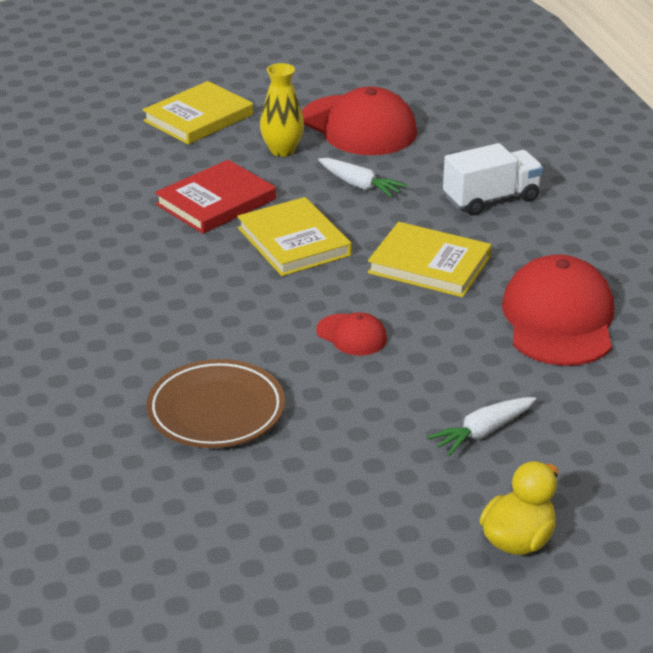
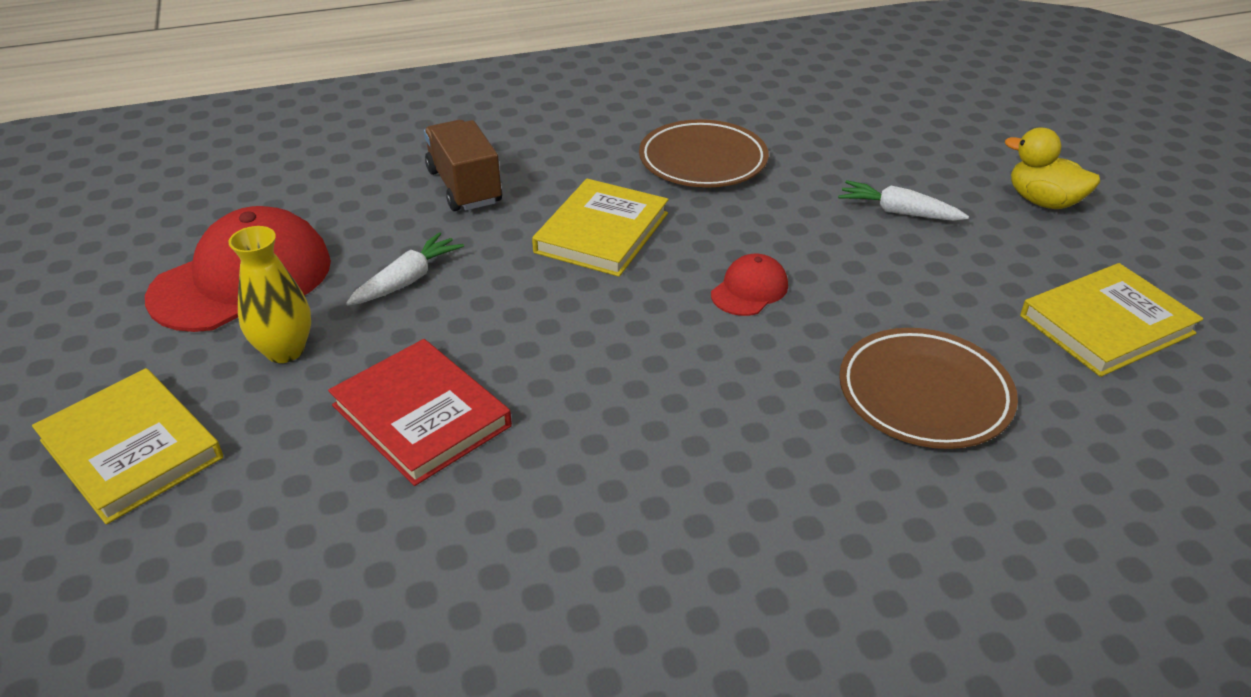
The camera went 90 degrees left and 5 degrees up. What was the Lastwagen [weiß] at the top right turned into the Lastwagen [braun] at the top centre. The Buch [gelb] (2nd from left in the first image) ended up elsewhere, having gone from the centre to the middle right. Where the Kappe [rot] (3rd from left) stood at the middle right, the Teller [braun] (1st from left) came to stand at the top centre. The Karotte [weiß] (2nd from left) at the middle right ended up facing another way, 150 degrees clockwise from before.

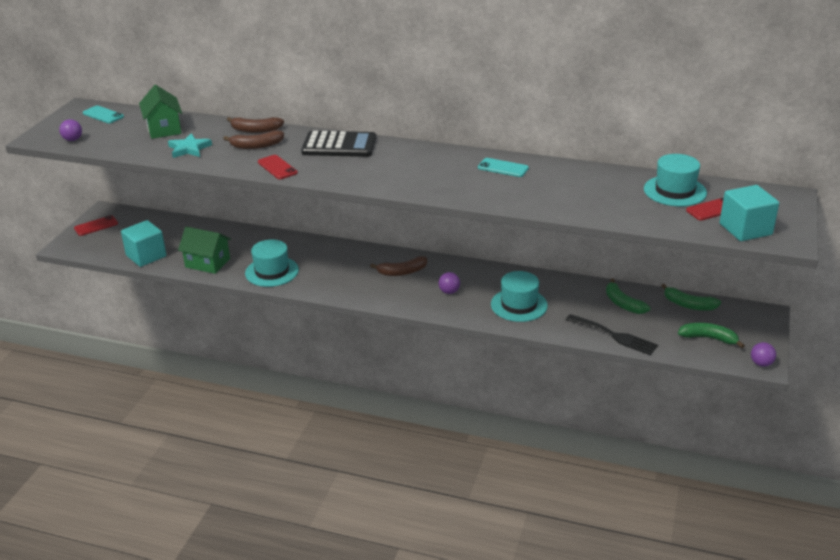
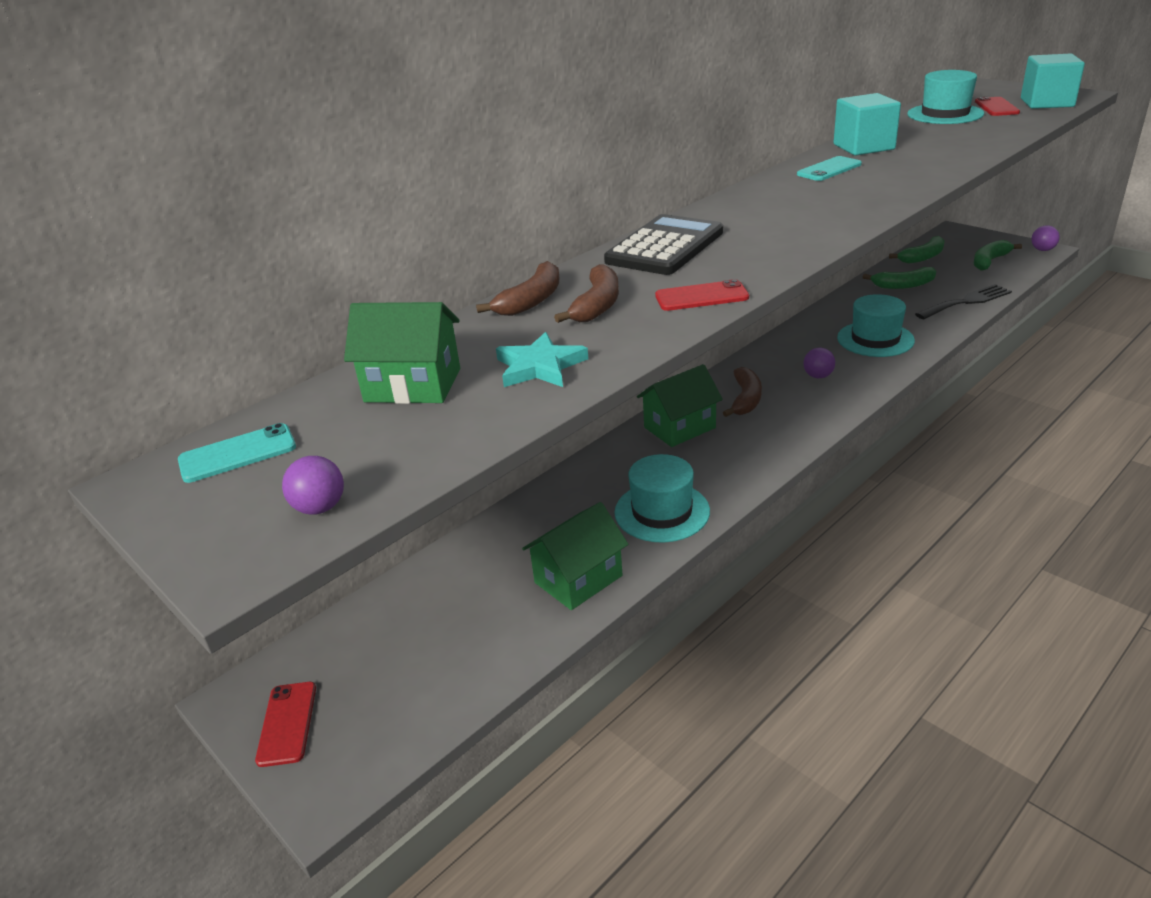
The camera went 60 degrees left and 0 degrees up. The Kubus [türkis] (1st from left) ended up elsewhere, having gone from the middle left to the top right. The second view gained the Haus [grün] (3rd from left) at the centre.

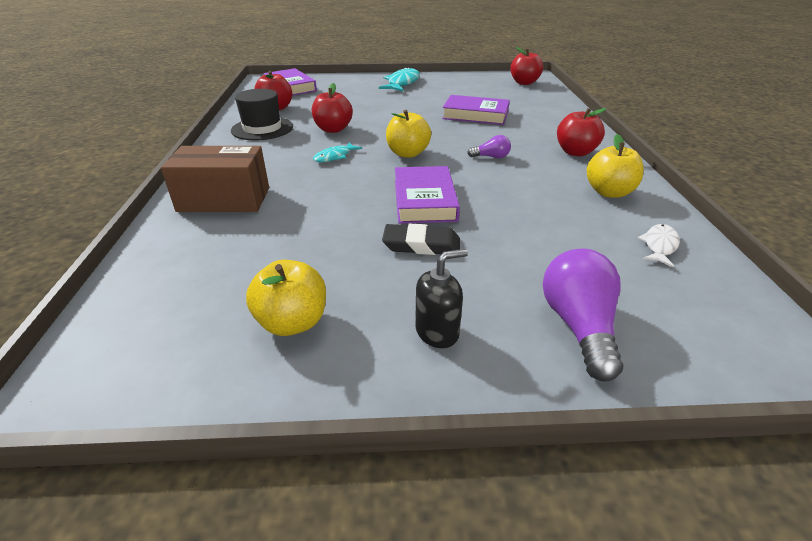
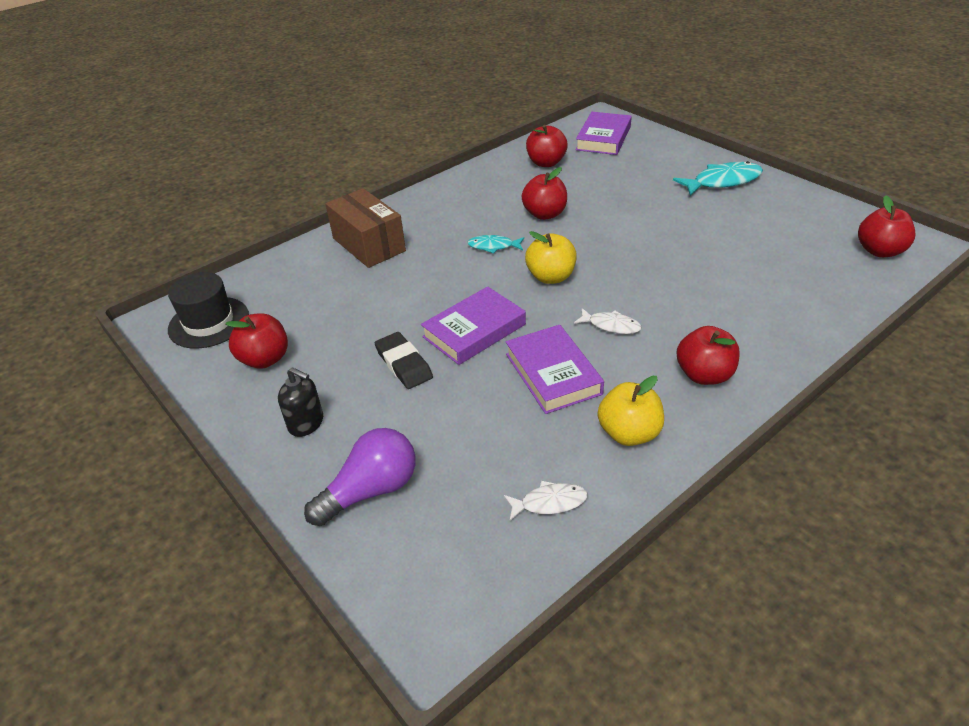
The camera went 55 degrees right and 5 degrees up. The Hut [schwarz] ended up elsewhere, having gone from the top left to the middle left. The Buch [lila] (3rd from left in the first image) ended up elsewhere, having gone from the top centre to the centre. Where the Glühbirne [lila] (1st from left) stood at the top centre, the Fisch [weiß] (2nd from left) came to stand at the centre. What was the Apfel [gelb] (1st from left) at the centre turned into the Apfel [rot] (1st from left) at the middle left.

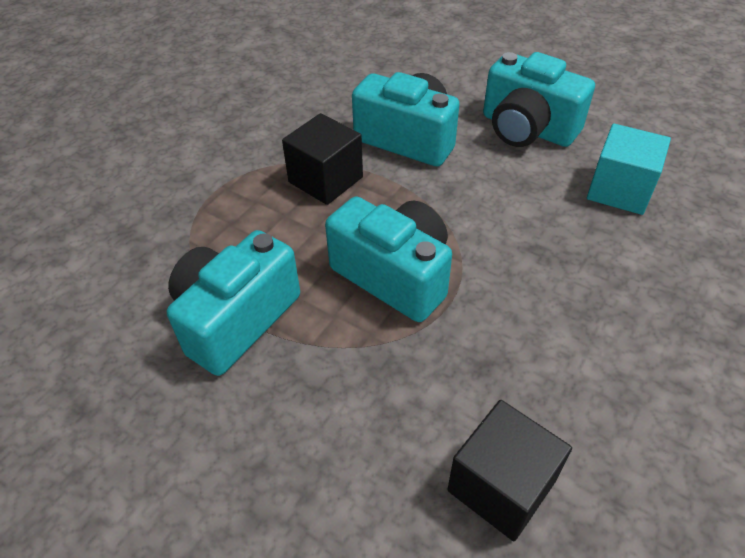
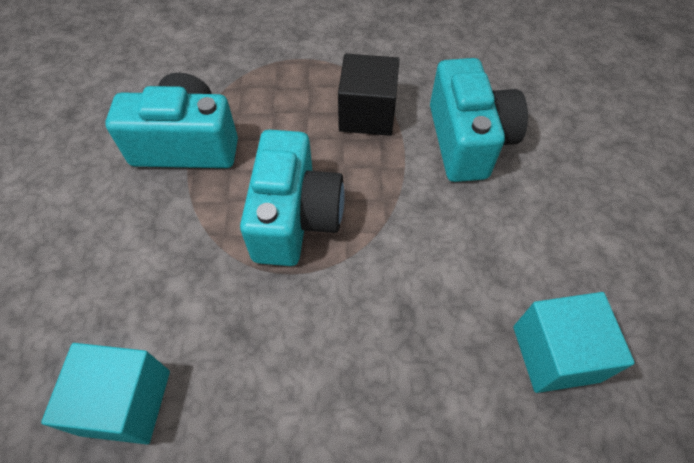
The camera went 55 degrees right and 10 degrees up. The second view lost the Kamera [türkis] (4th from left) at the top right. What was the Kubus [schwarz] (2nd from left) at the bottom right turned into the Kubus [türkis] (1st from left) at the bottom left.

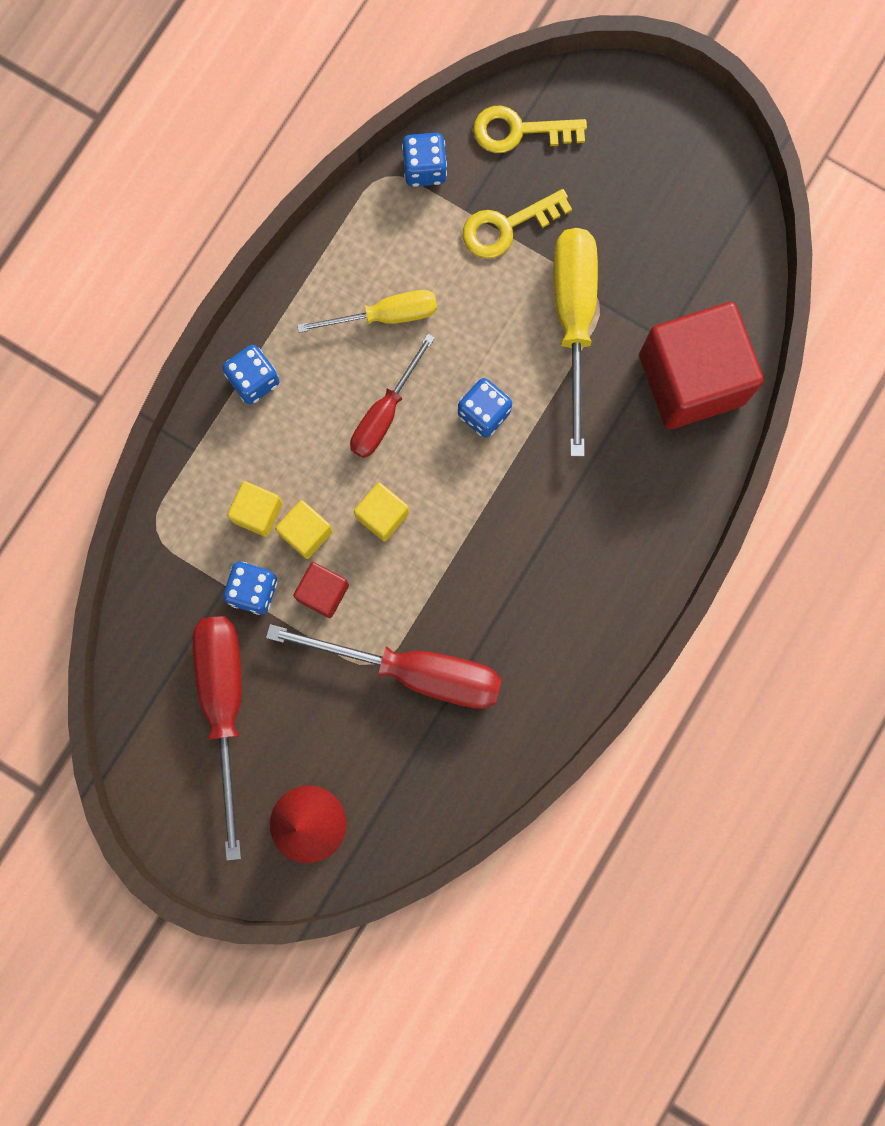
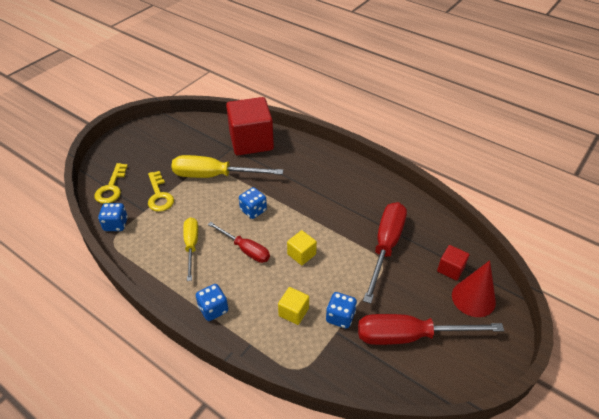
The camera went 85 degrees left and 35 degrees down. The second view lost the Kubus [gelb] (2nd from left) at the centre. The Kubus [rot] (1st from left in the first image) ended up elsewhere, having gone from the centre to the middle right.

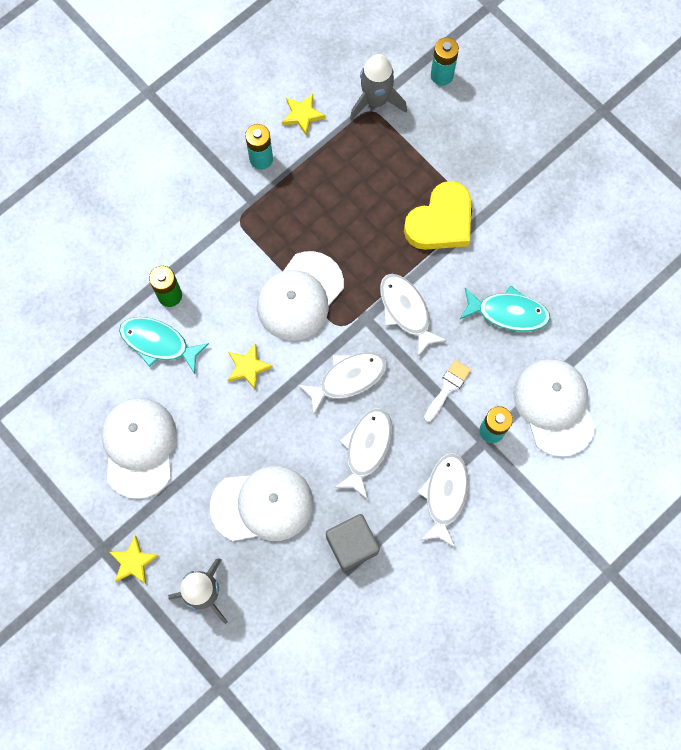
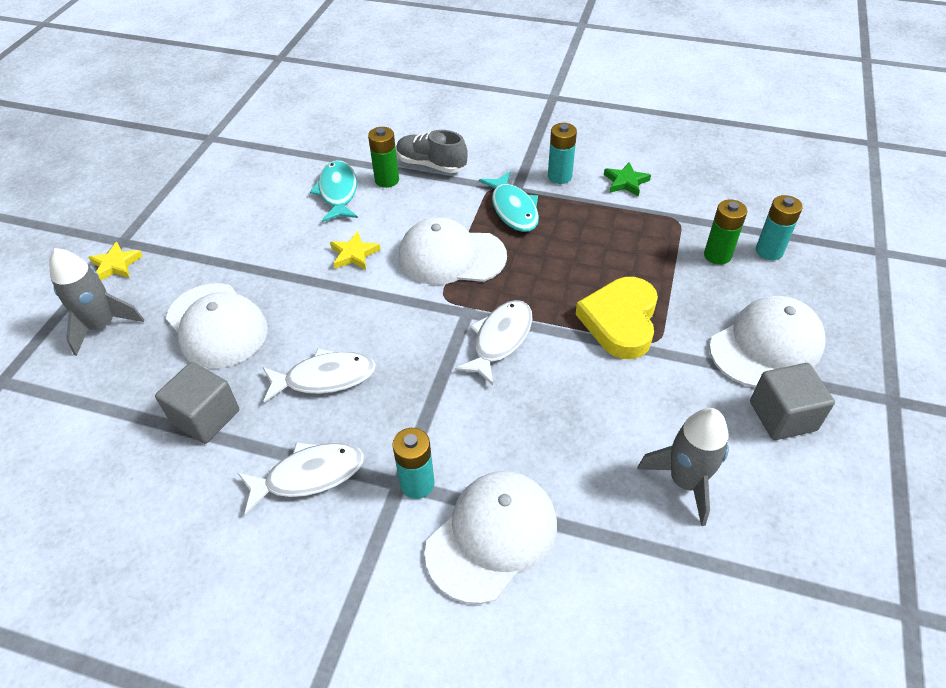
The camera went 60 degrees right and 25 degrees down. The Rakete [grau] (2nd from left) ended up elsewhere, having gone from the top centre to the bottom right. What was the Stern [gelb] (3rd from left) at the top centre turned into the Stern [grün] at the top centre. The Herz [gelb] at the top centre ended up facing another way, 90 degrees clockwise from before. The Fisch [türkis] (2nd from left) ended up elsewhere, having gone from the middle right to the top centre. The second view lost the Fisch [weiß] (1st from left) at the centre. The second view lost the Pinsel [weiß] at the centre. The Kappe [weiß] (1st from left in the first image) ended up elsewhere, having gone from the middle left to the middle right. The second view gained the Schuh [grau] at the top centre. The second view gained the Batterie [grün] (2nd from left) at the middle right. The second view gained the Kubus [grau] (2nd from left) at the middle right.

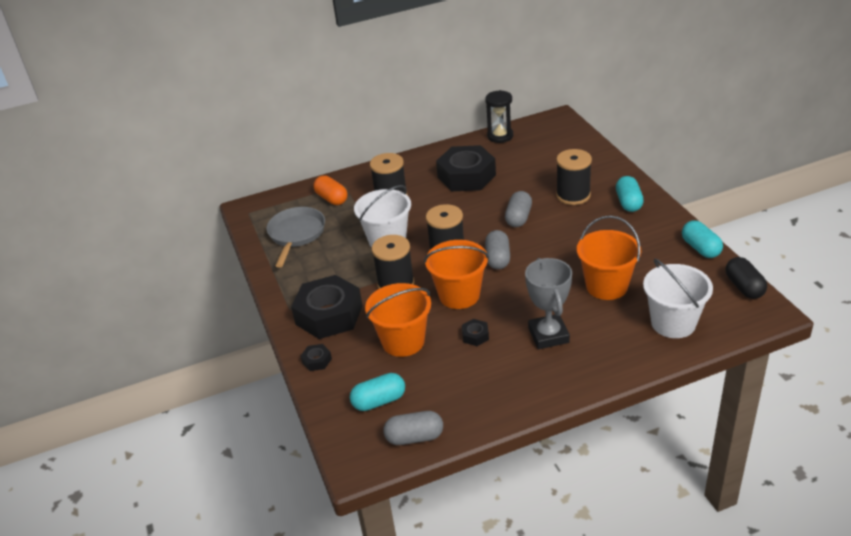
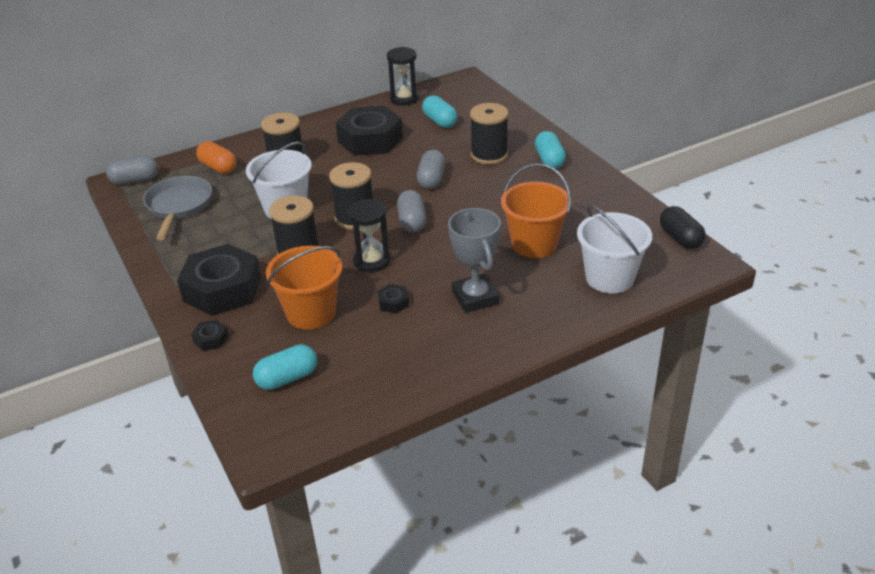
The camera went 10 degrees left and 0 degrees up. The Kapsel [türkis] (3rd from left in the first image) ended up elsewhere, having gone from the middle right to the top centre. Where the Eimer [orange] (2nd from left) stood at the centre, the Sanduhr [schwarz] (1st from left) came to stand at the centre. The Kapsel [grau] (1st from left) ended up elsewhere, having gone from the bottom centre to the top left.

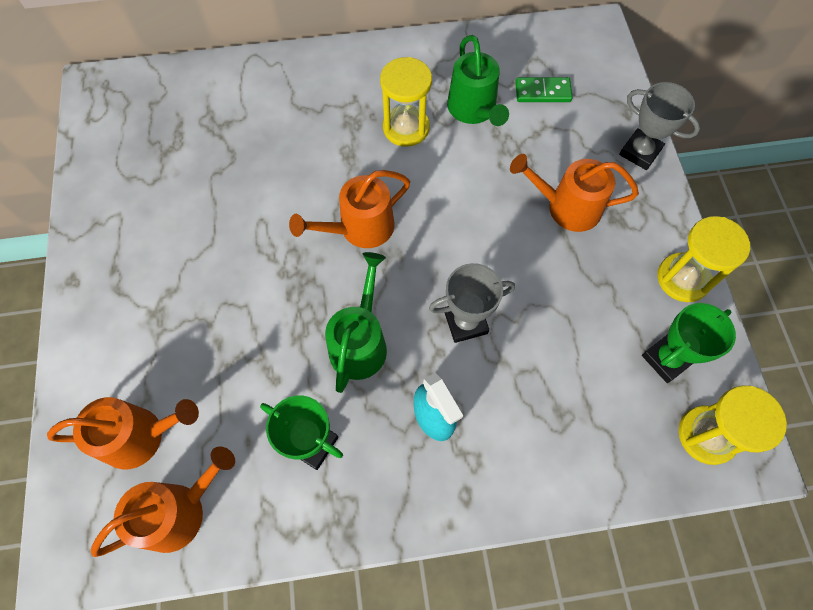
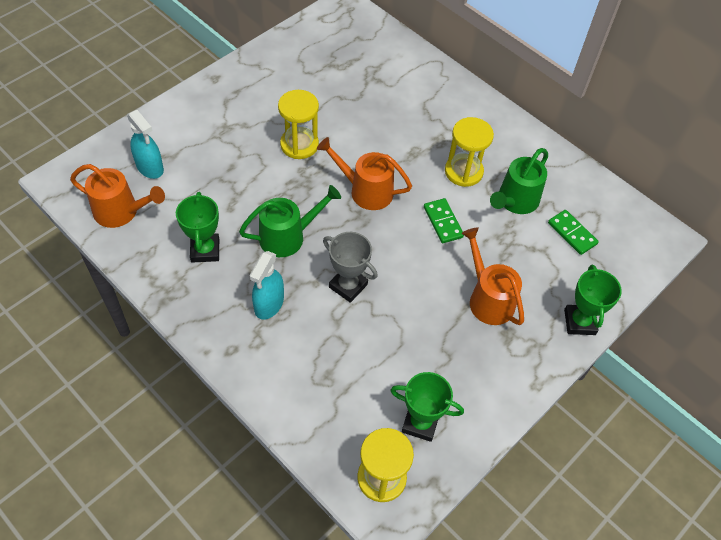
The camera went 50 degrees right and 10 degrees down. What was the Pokal [grau] (2nd from left) at the top right turned into the Pokal [grün] (3rd from left) at the middle right. The Sanduhr [gelb] (2nd from left in the first image) ended up elsewhere, having gone from the middle right to the top centre. Where the Gießkanne [orange] (1st from left) stood at the bottom left, the Sprühflasche [türkis] (1st from left) came to stand at the top left. The second view gained the Dominostein [grün] (1st from left) at the centre.

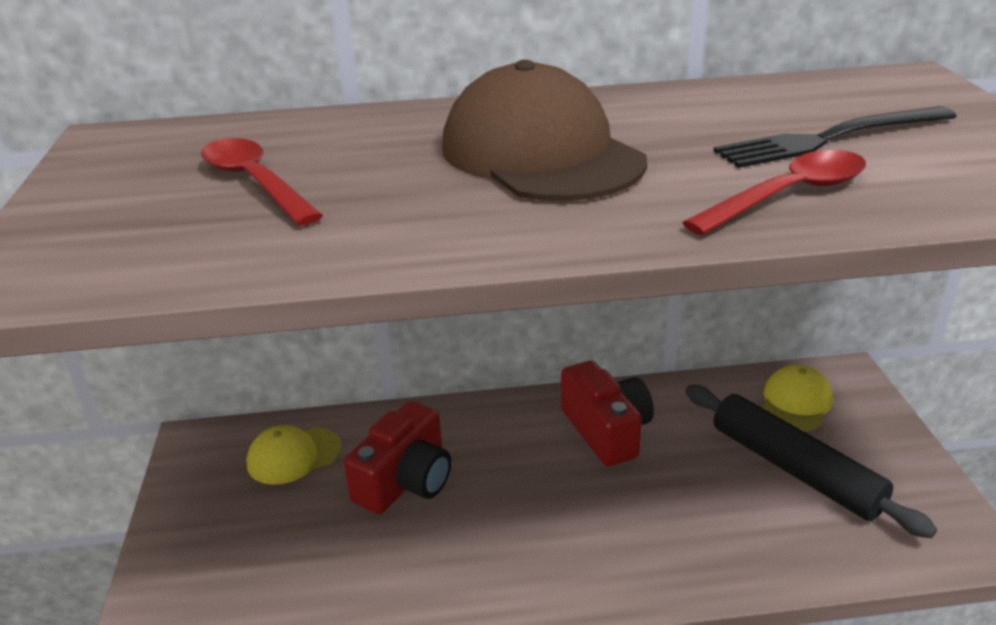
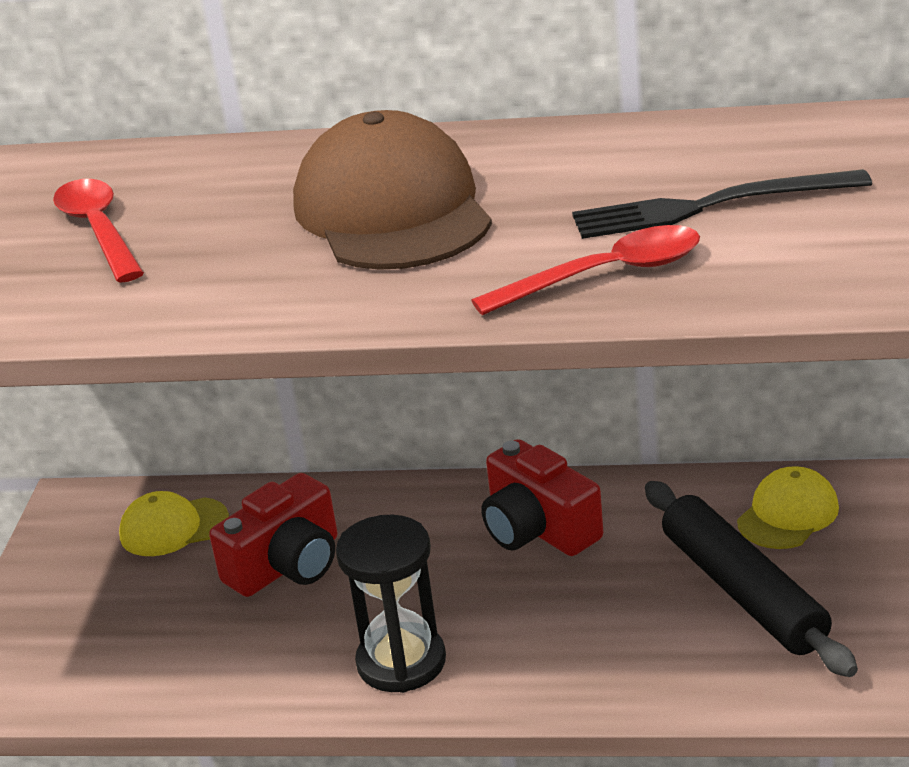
The camera went 15 degrees right and 0 degrees up. The Kamera [rot] (2nd from left) at the centre ended up facing another way, 150 degrees clockwise from before. The second view gained the Sanduhr [schwarz] at the bottom centre.

